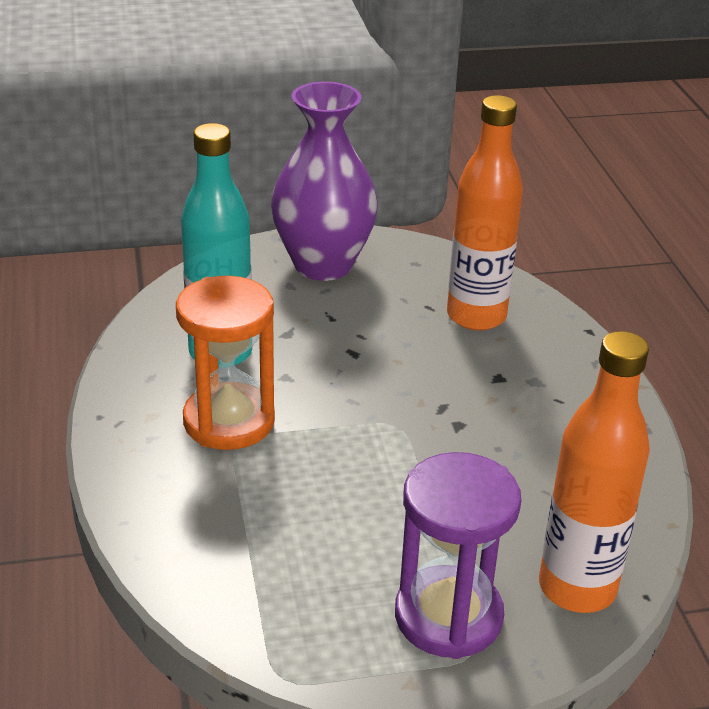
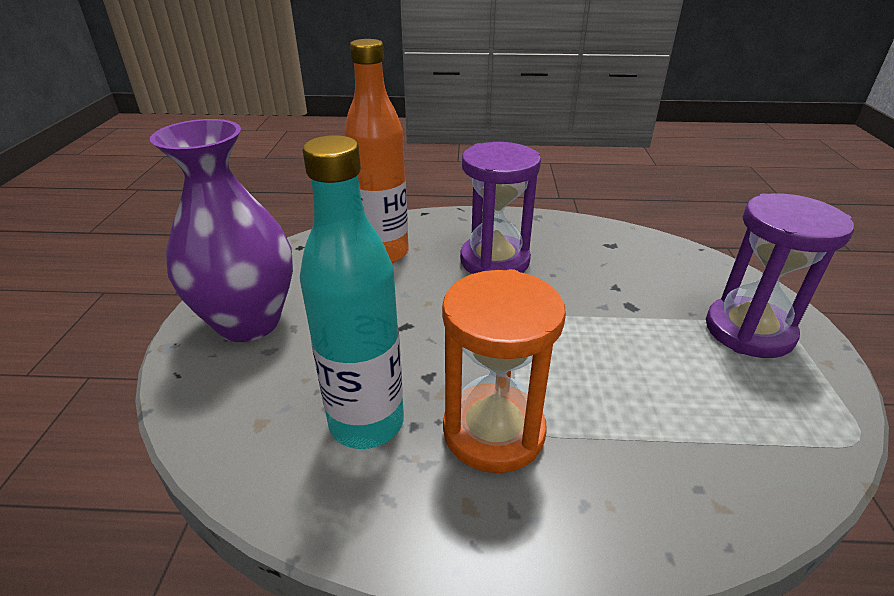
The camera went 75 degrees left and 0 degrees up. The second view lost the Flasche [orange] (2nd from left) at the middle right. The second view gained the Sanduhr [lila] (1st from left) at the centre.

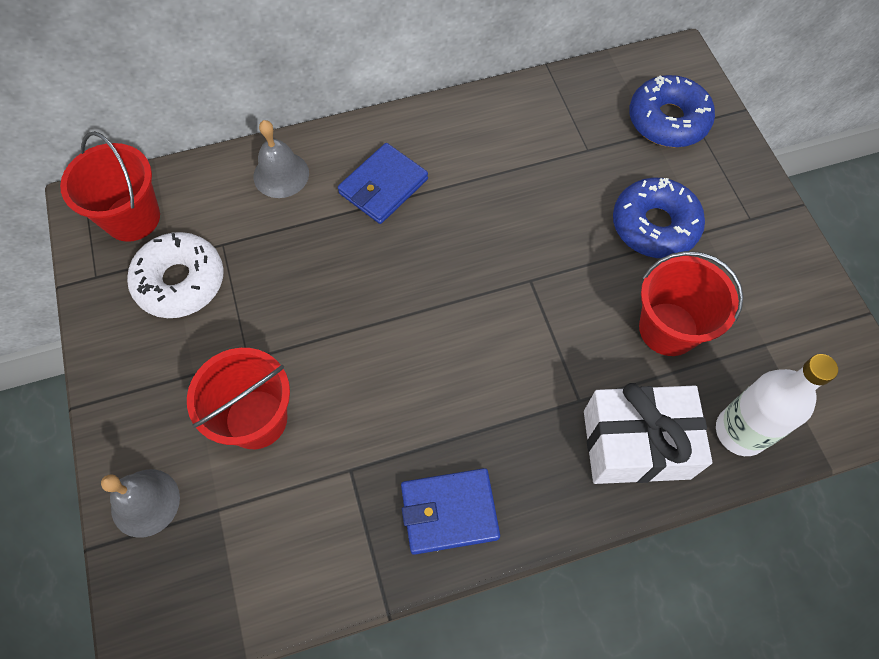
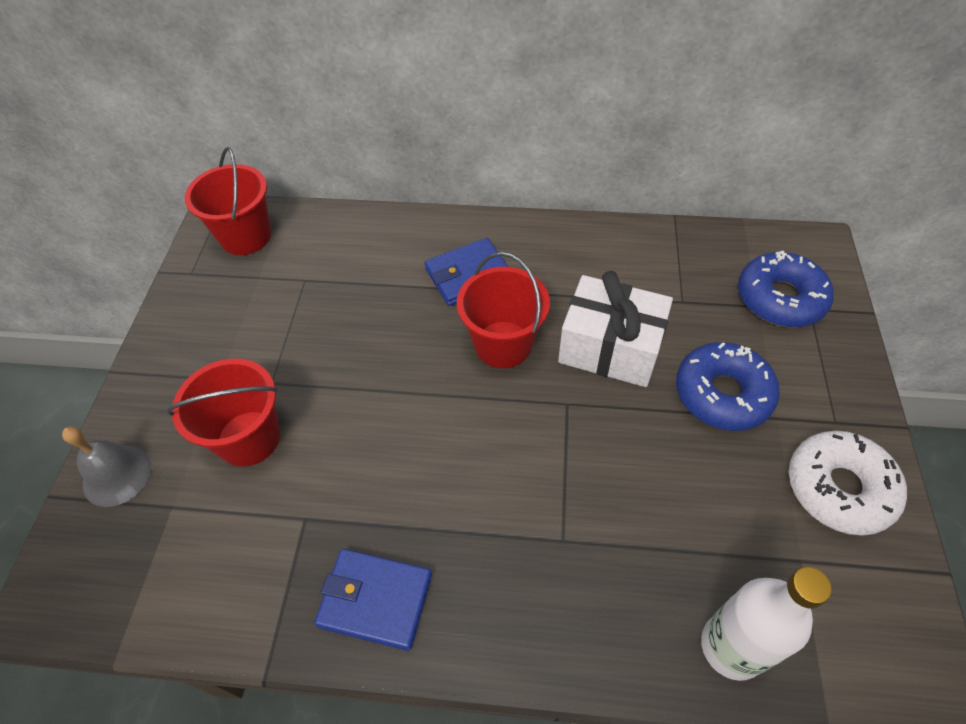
The camera went 25 degrees right and 10 degrees down. The second view lost the Glocke [grau] (2nd from left) at the top left. The Donut [weiß] ended up elsewhere, having gone from the middle left to the bottom right. The Eimer [rot] (3rd from left) ended up elsewhere, having gone from the middle right to the centre. The Geschenk [weiß] ended up elsewhere, having gone from the middle right to the centre.

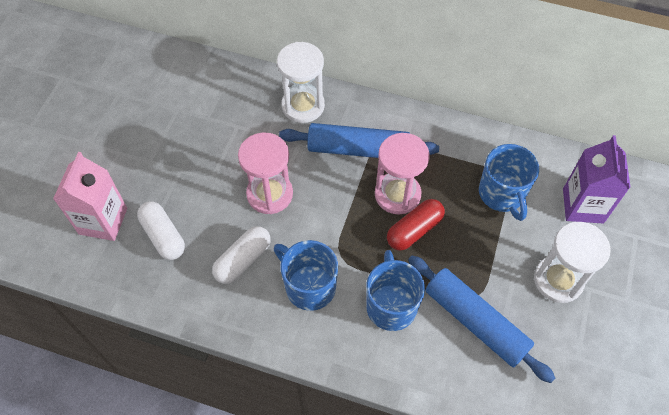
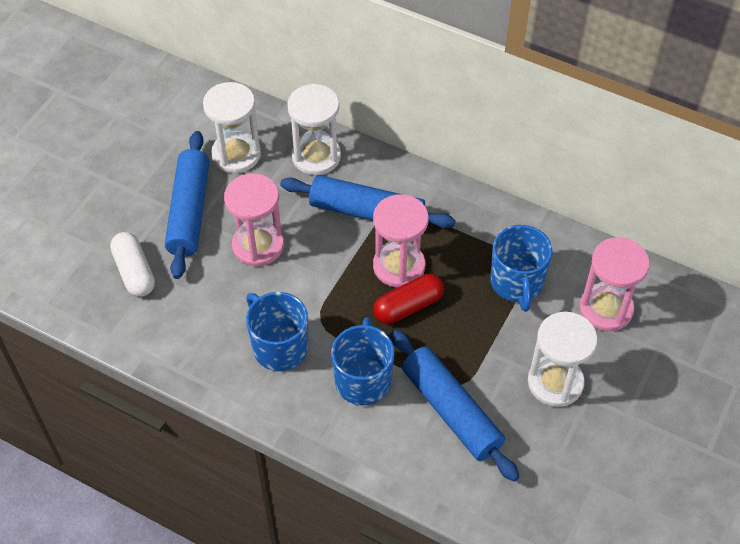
The camera went 10 degrees right and 5 degrees down. Where the Getränkekarton [lila] stood at the middle right, the Sanduhr [rosa] (3rd from left) came to stand at the middle right. The second view lost the Getränkekarton [rosa] at the middle left. The second view lost the Kapsel [weiß] (2nd from left) at the centre. The second view gained the Sanduhr [weiß] (1st from left) at the top left. The second view gained the Nudelholz [blau] (1st from left) at the middle left.

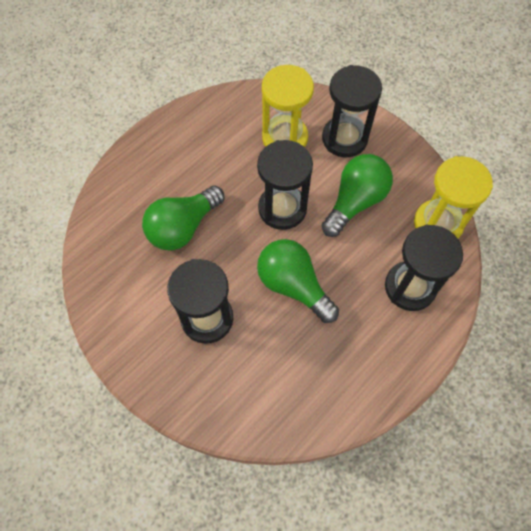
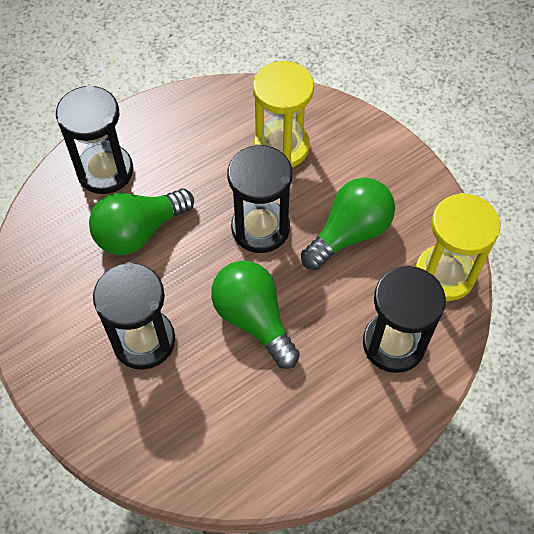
The camera went 10 degrees right and 5 degrees down. The Sanduhr [schwarz] (3rd from left in the first image) ended up elsewhere, having gone from the top centre to the top left.

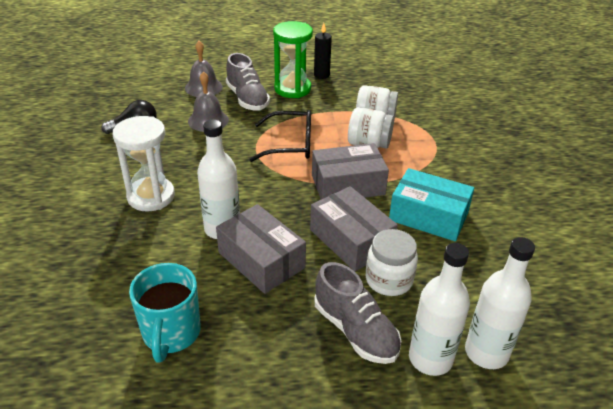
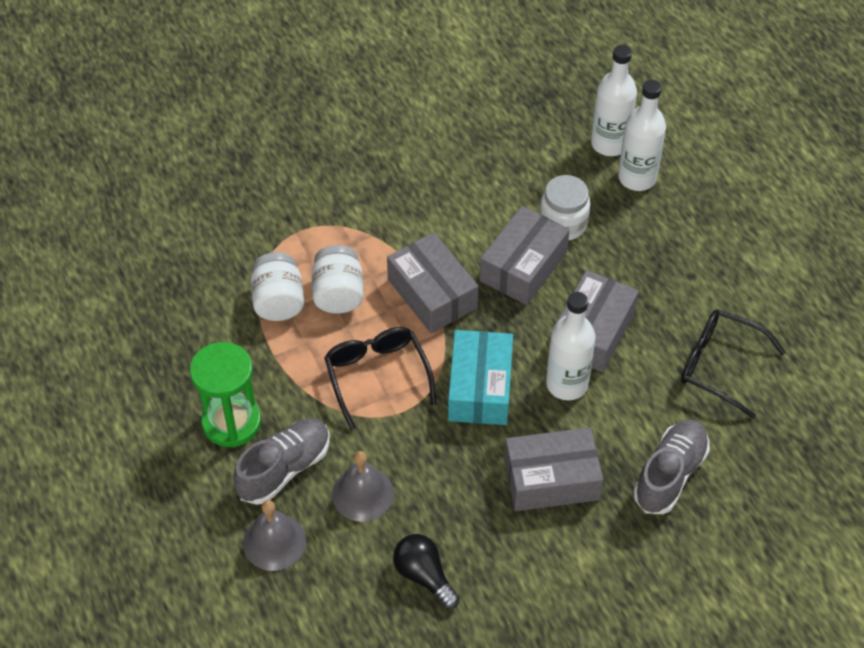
The camera went 110 degrees left and 15 degrees up. The second view lost the Kerze [schwarz] at the top centre. Where the Sanduhr [weiß] stood at the middle left, the Schachtel [grau] (3rd from left) came to stand at the bottom centre. The Schachtel [türkis] ended up elsewhere, having gone from the middle right to the centre. The Schuh [grau] (2nd from left) ended up elsewhere, having gone from the bottom centre to the bottom right. Where the Tasse [türkis] stood at the bottom left, the Brille [schwarz] (2nd from left) came to stand at the middle right.

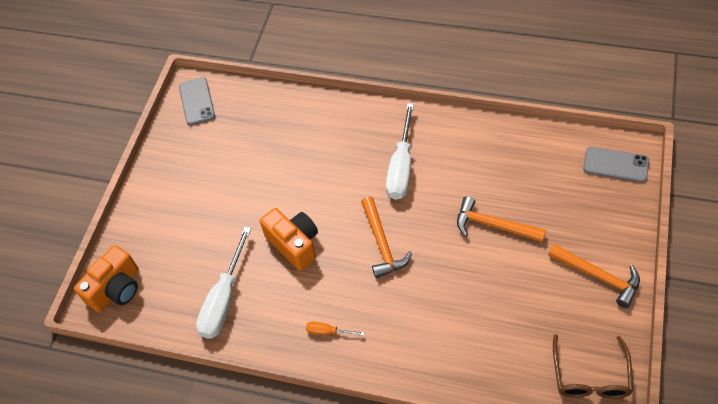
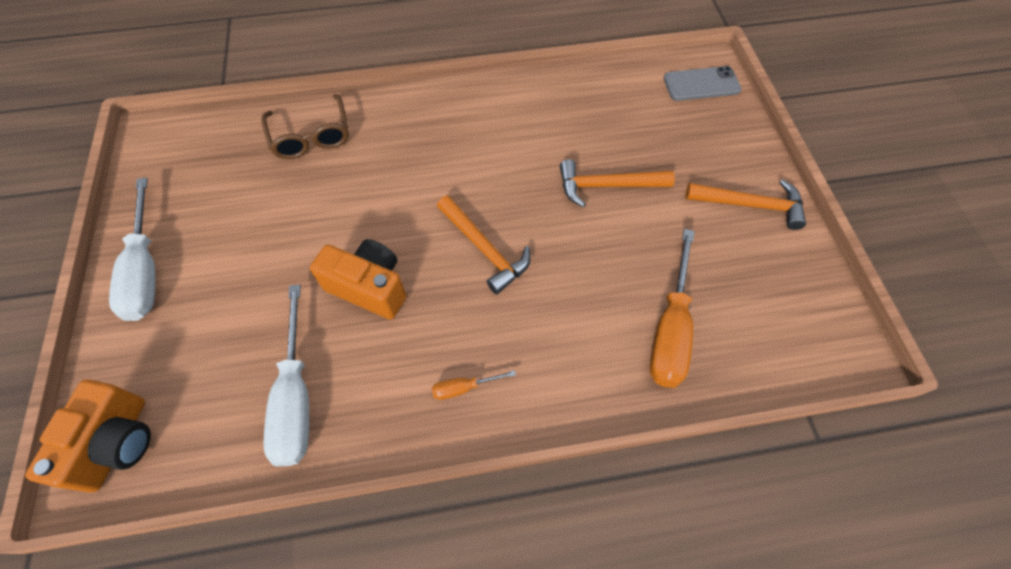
The camera went 30 degrees left and 5 degrees up. The second view lost the Handy [grau] (1st from left) at the top left. The Schraubenzieher [weiß] (2nd from left in the first image) ended up elsewhere, having gone from the centre to the middle left. The Brille [braun] ended up elsewhere, having gone from the bottom right to the top left. The second view gained the Schraubenzieher [orange] (2nd from left) at the centre.

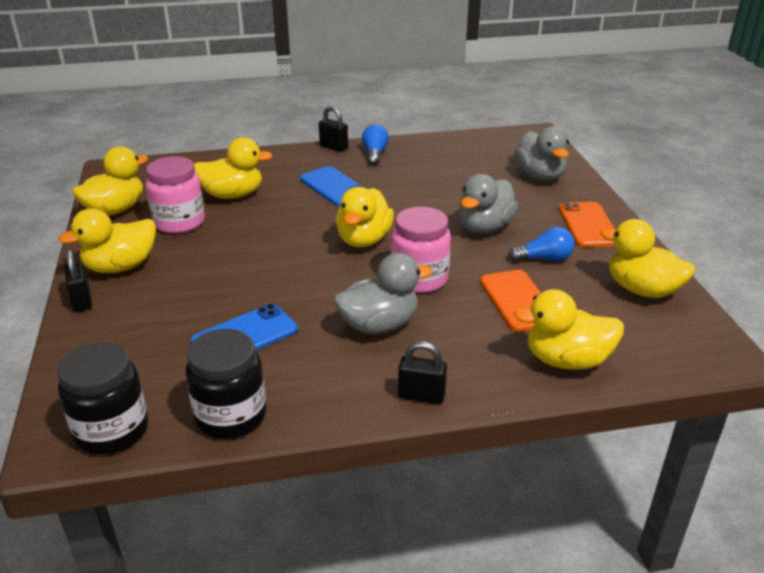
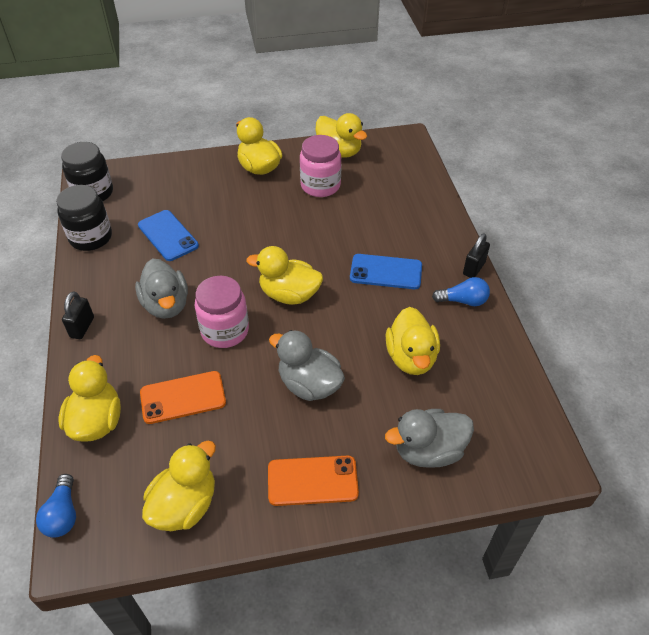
The camera went 90 degrees right and 15 degrees up. The Ente [gelb] (3rd from left in the first image) ended up elsewhere, having gone from the top left to the centre. The Handy [blau] (2nd from left) at the top centre ended up facing another way, 45 degrees clockwise from before. The Glühbirne [blau] (2nd from left in the first image) ended up elsewhere, having gone from the middle right to the bottom left. The second view lost the Vorhängeschloss [schwarz] (1st from left) at the middle left.

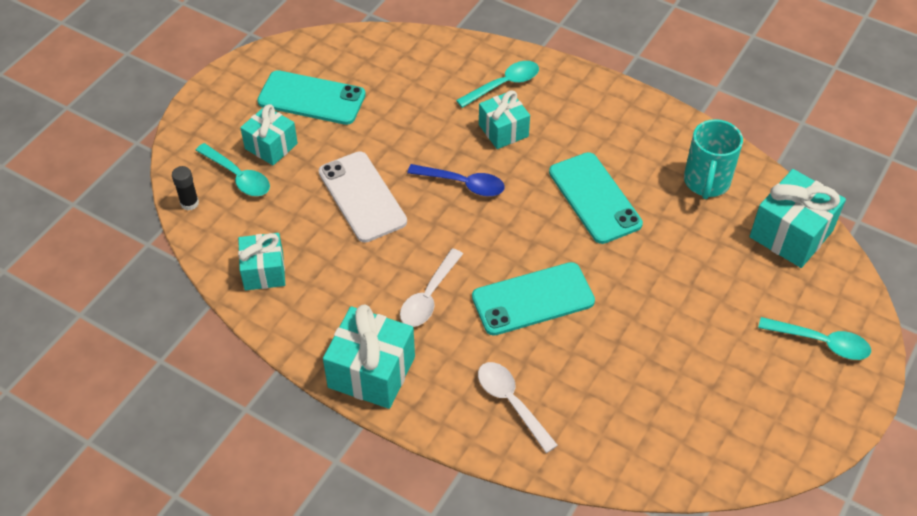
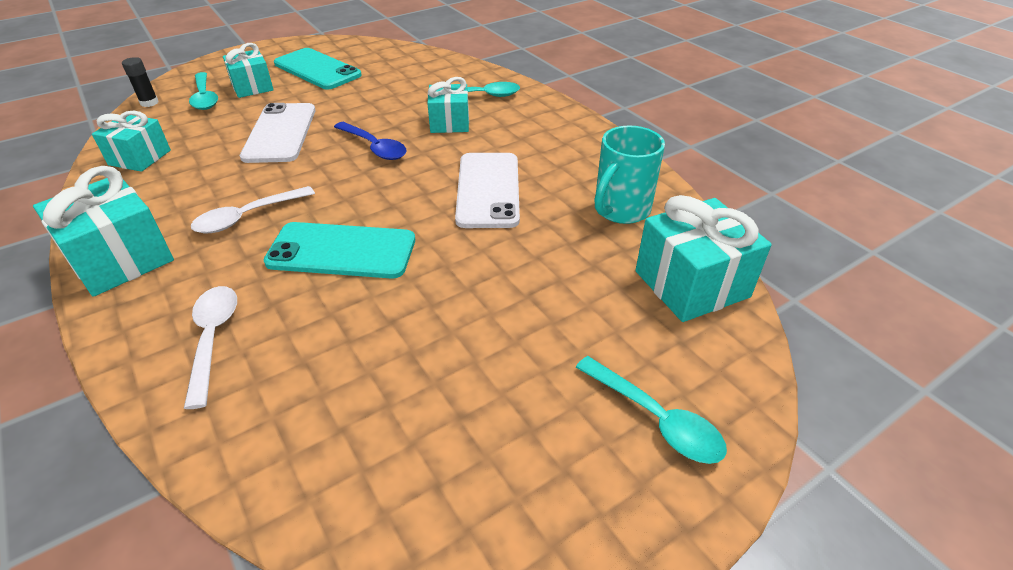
The camera went 25 degrees right and 10 degrees down. What was the Handy [türkis] (3rd from left) at the centre turned into the Handy [weiß] (2nd from left) at the centre.

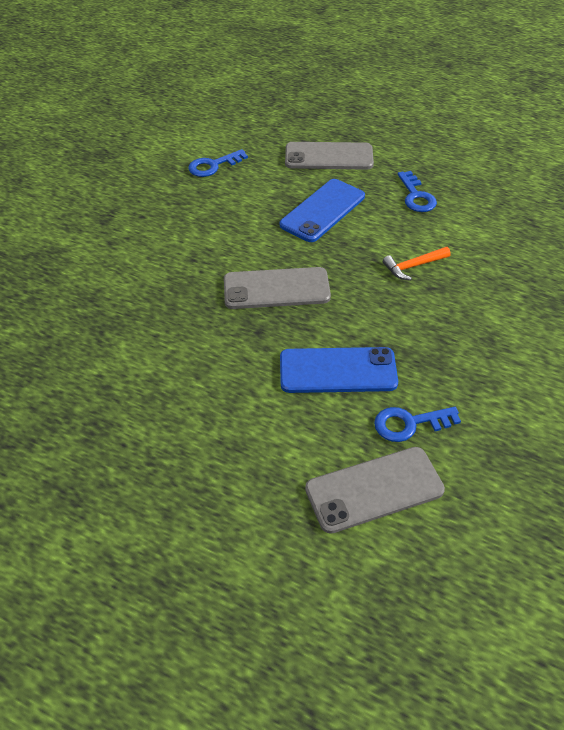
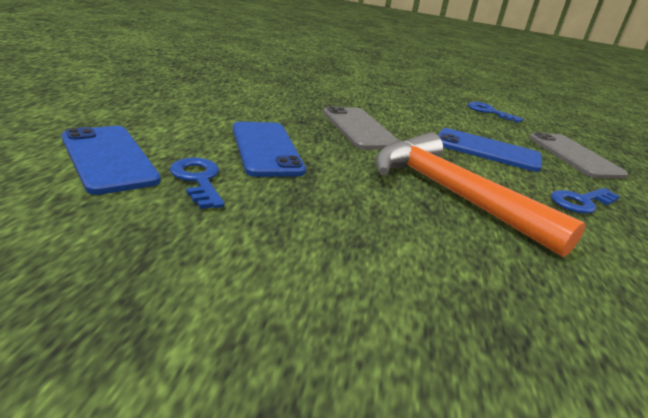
The camera went 70 degrees right and 20 degrees down. The size of the Hammer [orange] at the middle right changed by a factor of 2.40. What was the Handy [grau] (3rd from left) at the bottom centre turned into the Handy [blau] (1st from left) at the middle left.

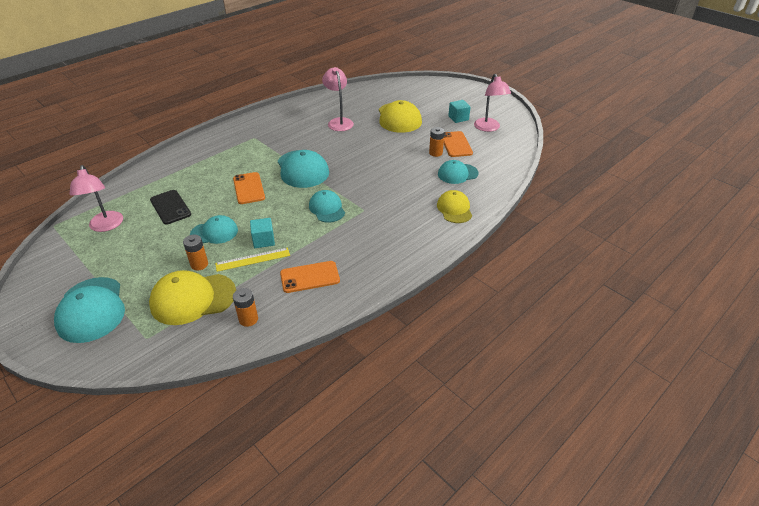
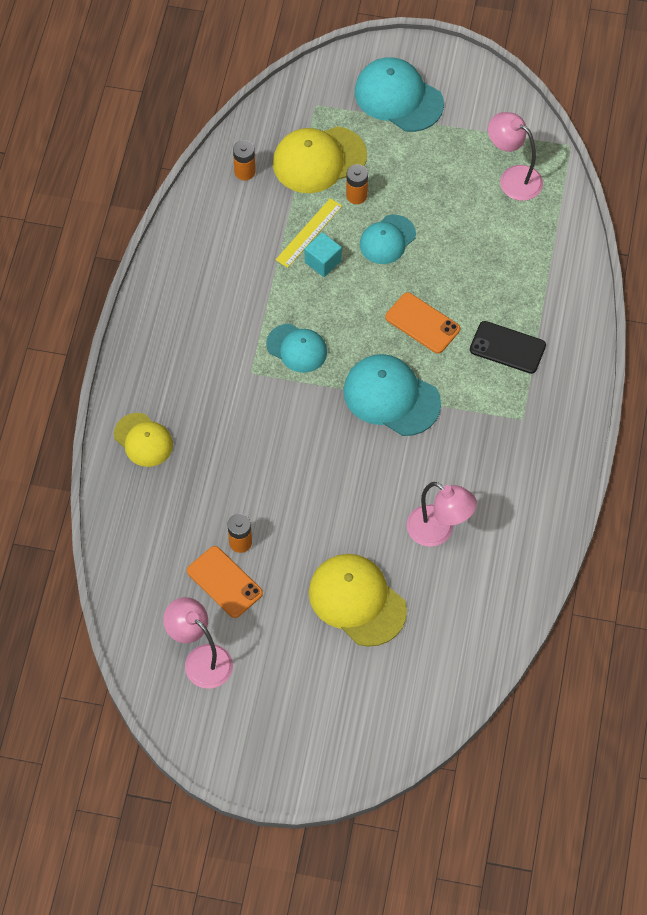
The camera went 145 degrees right and 20 degrees up. The second view lost the Kubus [türkis] (2nd from left) at the top centre. The second view lost the Kappe [türkis] (5th from left) at the centre. The Handy [schwarz] ended up elsewhere, having gone from the middle left to the middle right. The second view lost the Handy [orange] (2nd from left) at the centre. The Kappe [gelb] (1st from left in the first image) at the middle left ended up facing another way, 150 degrees counterclockwise from before.

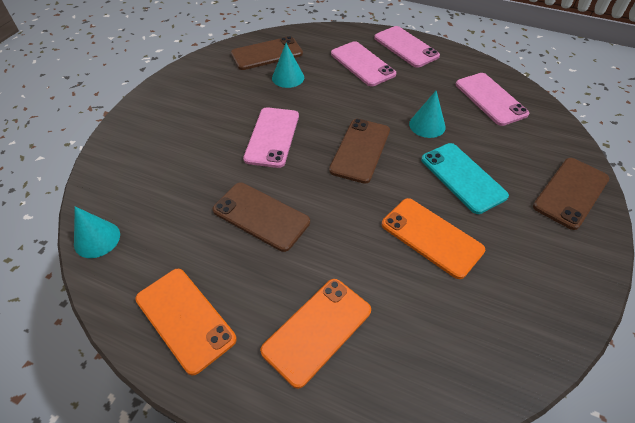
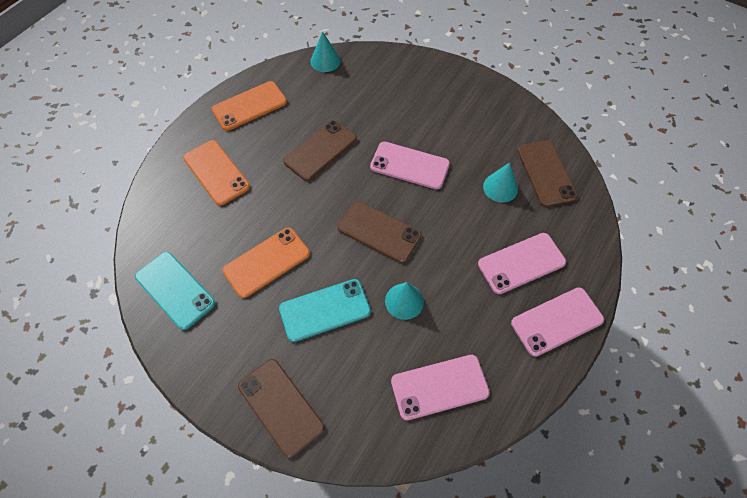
The camera went 100 degrees right and 10 degrees up. The second view gained the Handy [türkis] (1st from left) at the middle left.

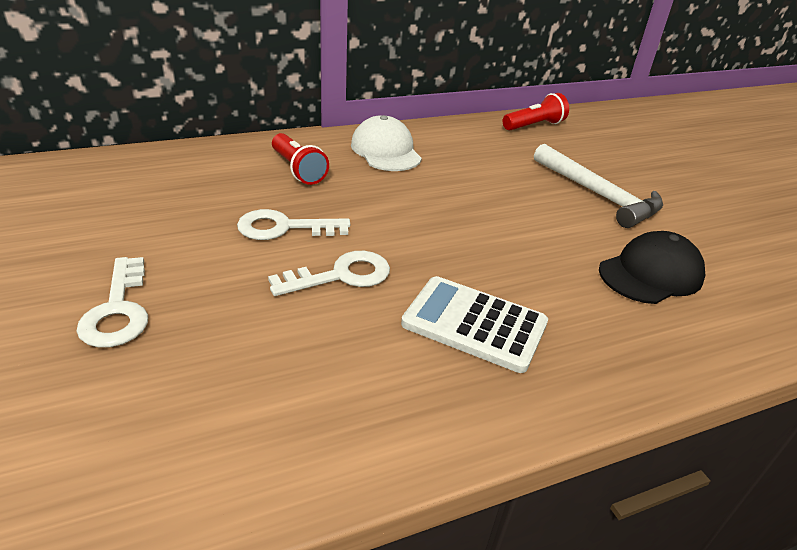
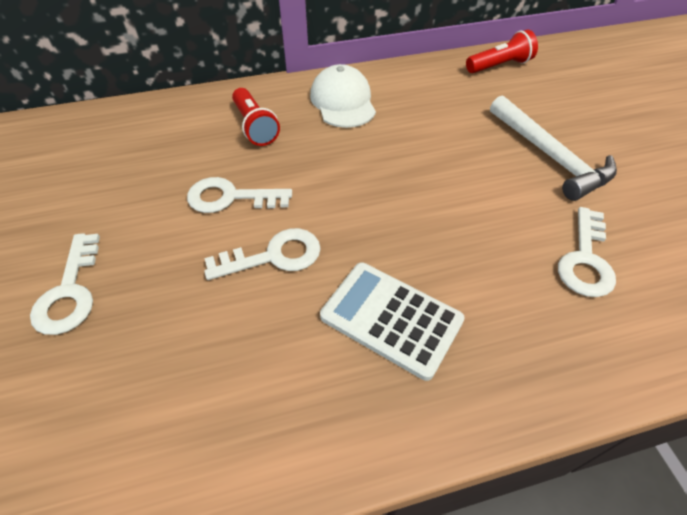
The camera went 10 degrees right and 15 degrees up. Where the Kappe [schwarz] stood at the middle right, the Schlüssel [weiß] (4th from left) came to stand at the middle right.

